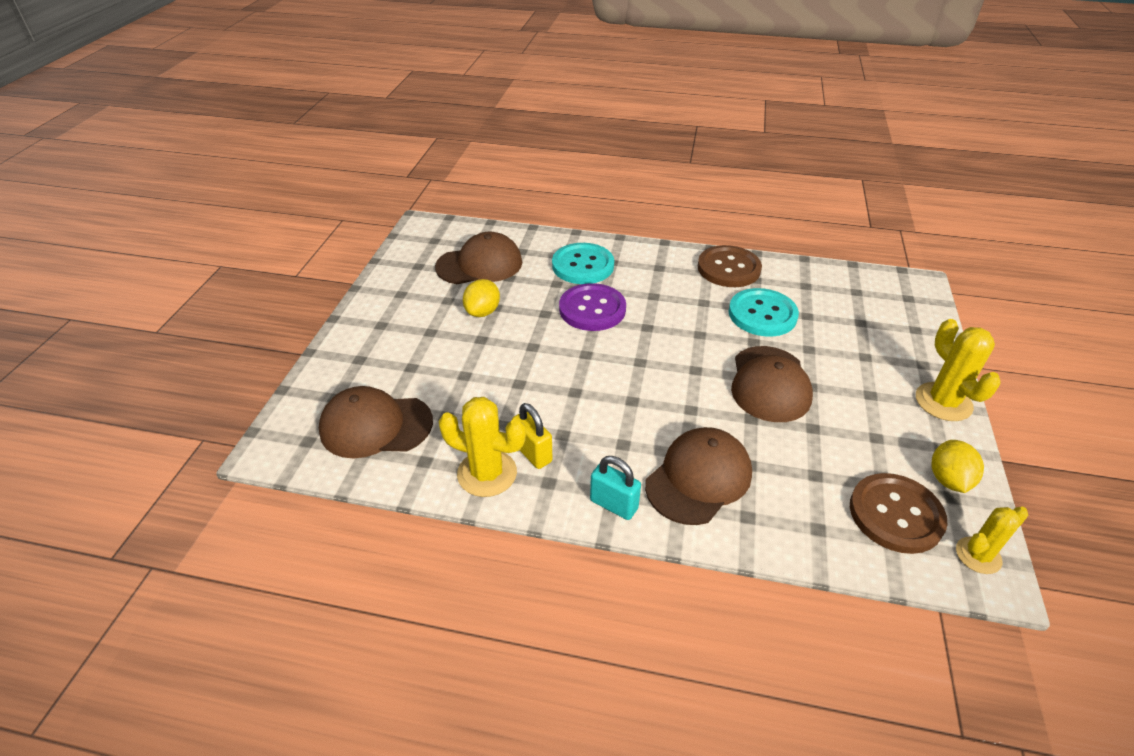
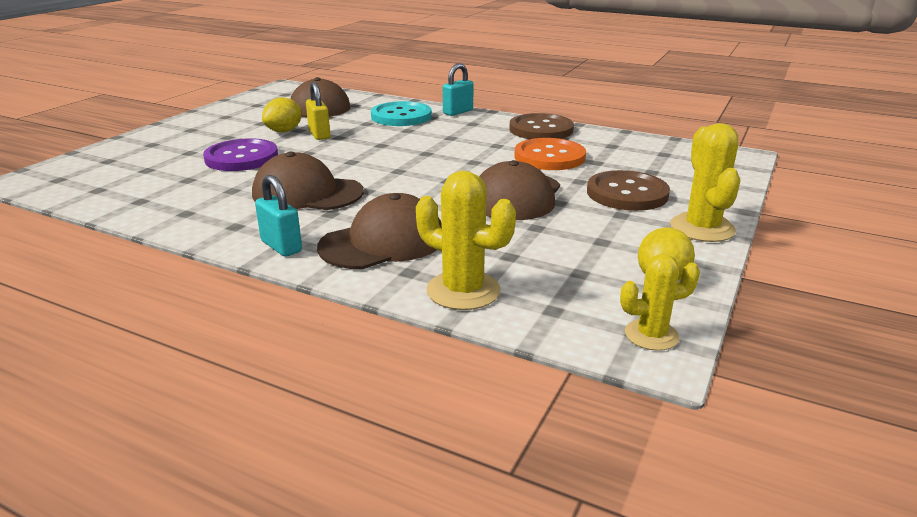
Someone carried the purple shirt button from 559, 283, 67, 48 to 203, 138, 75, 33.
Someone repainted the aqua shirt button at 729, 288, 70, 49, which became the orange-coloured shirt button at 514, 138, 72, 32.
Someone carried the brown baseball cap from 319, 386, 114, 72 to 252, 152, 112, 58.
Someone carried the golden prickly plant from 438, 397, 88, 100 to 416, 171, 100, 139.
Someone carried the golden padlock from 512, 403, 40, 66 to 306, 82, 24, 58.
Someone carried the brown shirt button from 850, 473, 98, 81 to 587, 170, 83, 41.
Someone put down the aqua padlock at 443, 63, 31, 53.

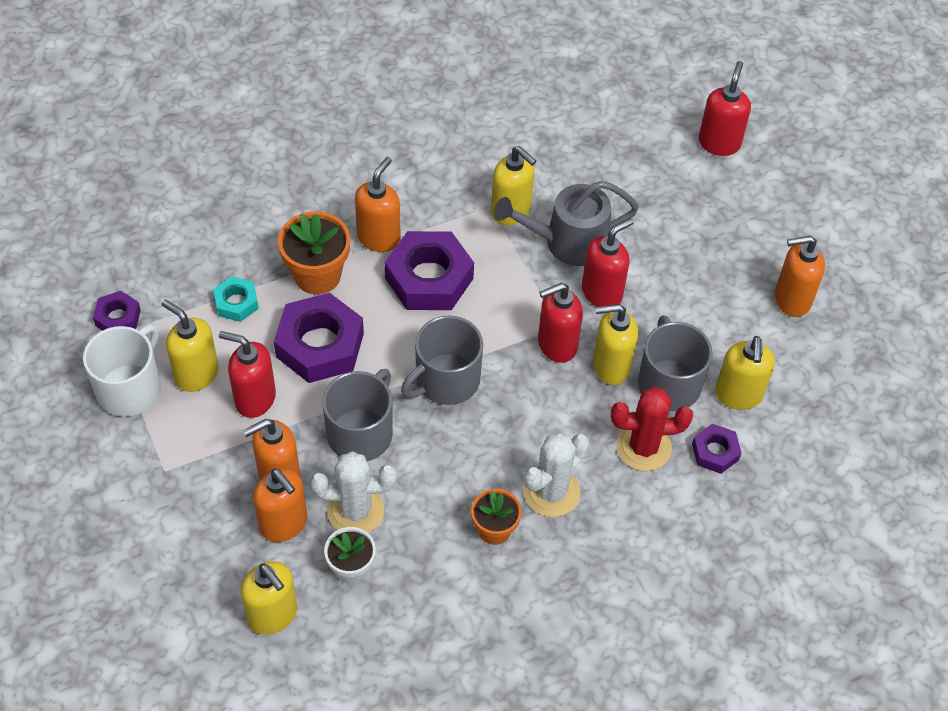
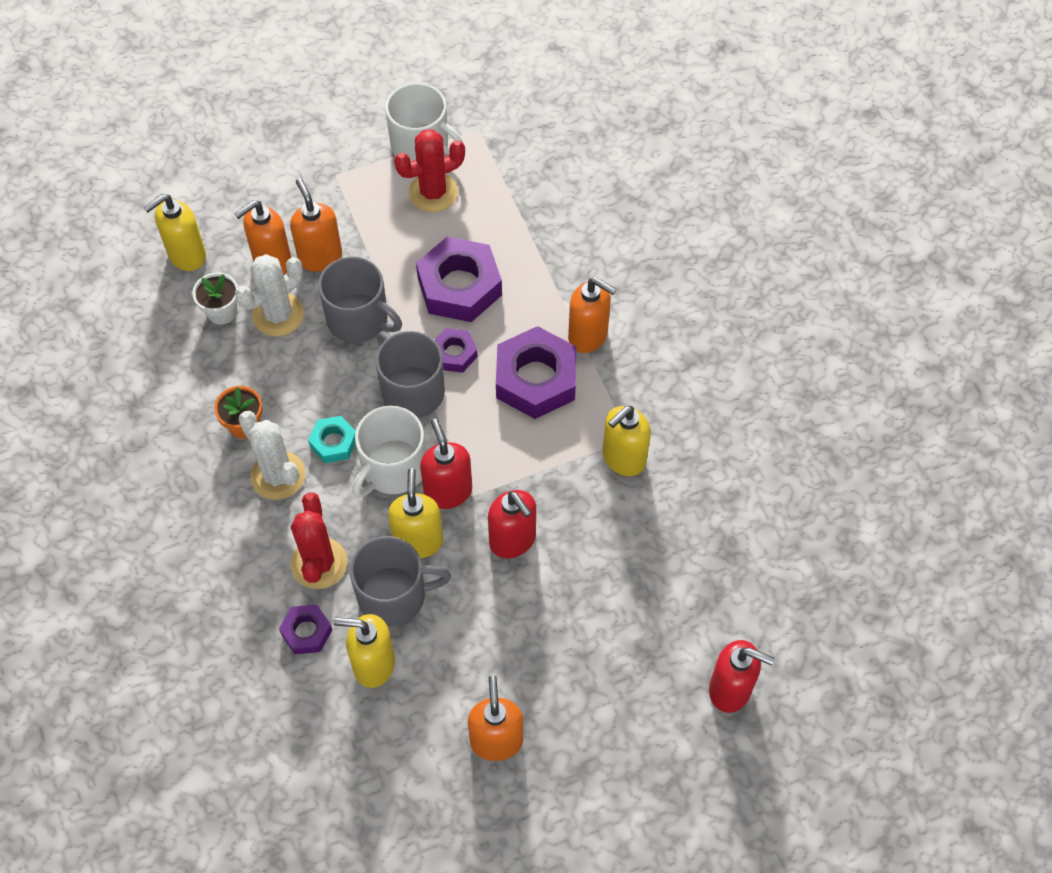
Someone took away the gray watering can at 494, 181, 145, 85.
Someone took away the orange-coloured potted plant at 278, 211, 72, 83.
Someone carried the aqua hexagon nut from 213, 276, 46, 46 to 308, 416, 48, 47.
Someone carried the purple hexagon nut from 93, 291, 48, 40 to 434, 328, 44, 45.
Someone swapped the golden soap pump at 162, 299, 57, 93 for the scarlet prickly plant at 394, 129, 71, 83.
Someone took away the scarlet soap pump at 219, 331, 57, 87.
Someone rotated the snow-white prickly plant at 310, 451, 86, 82 by 45 degrees clockwise.
Someone put down the snow-white mug at 352, 406, 74, 92.

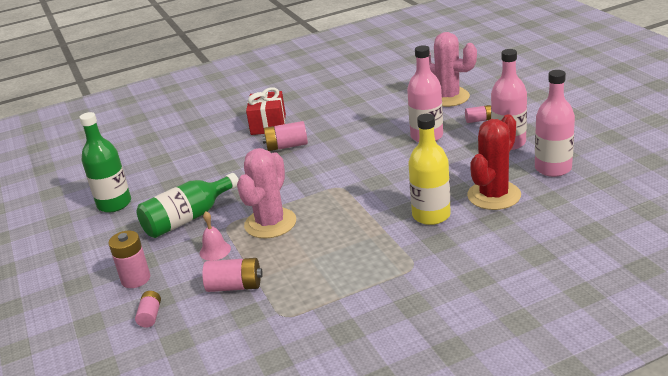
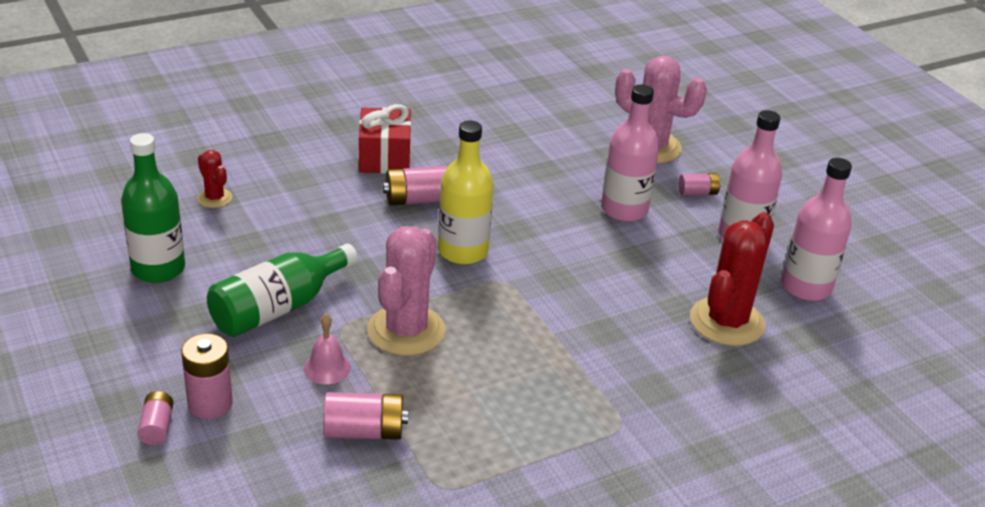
Someone carried the golden bottle from 408, 114, 43, 111 to 438, 121, 55, 144.
Someone carried the rosy AA battery from 135, 291, 26, 37 to 137, 391, 36, 54.
Someone put down the scarlet prickly plant at 197, 150, 35, 58.

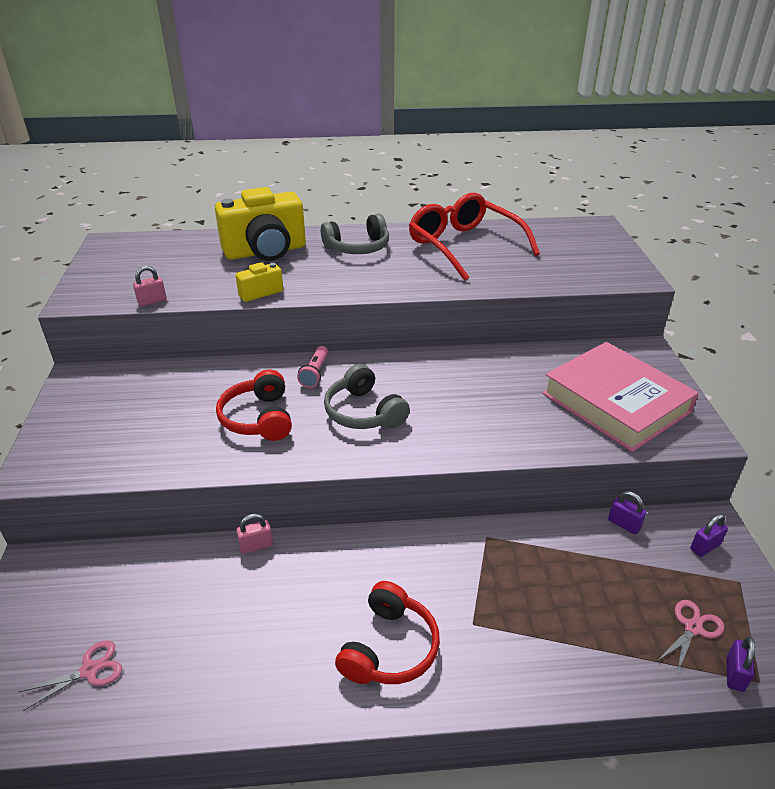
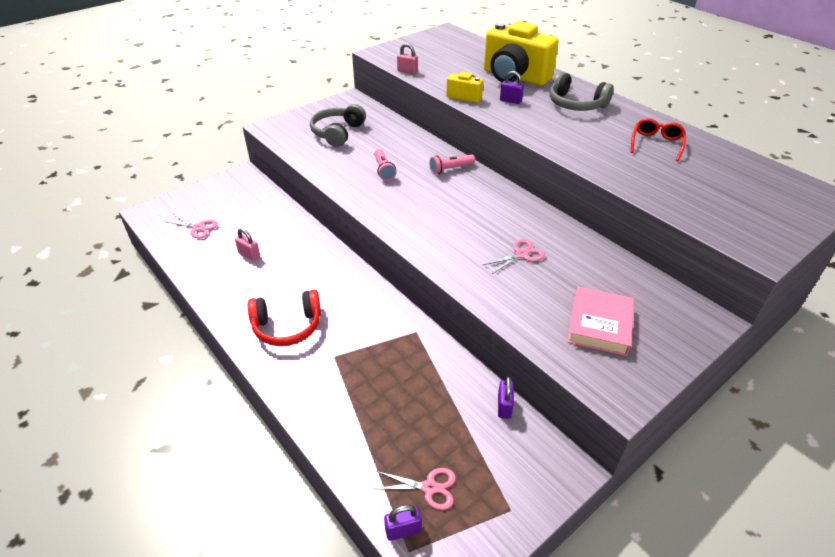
Someone scaled the scarlet spectacles at 409, 193, 131, 88 by 0.48.
Someone scaled the rosy hardback at 542, 342, 157, 110 by 0.59.
Someone carried the gray over-ear headphones from 324, 364, 86, 65 to 310, 104, 56, 43.
Someone swapped the scarlet over-ear headphones at 216, 370, 76, 71 for the rosy pocket torch at 374, 149, 22, 32.
Someone carried the rosy padlock from 236, 513, 37, 41 to 235, 228, 25, 33.
Someone carried the purple padlock from 690, 514, 38, 43 to 500, 71, 24, 33.
Someone put down the rosy scissors at 483, 239, 62, 35.

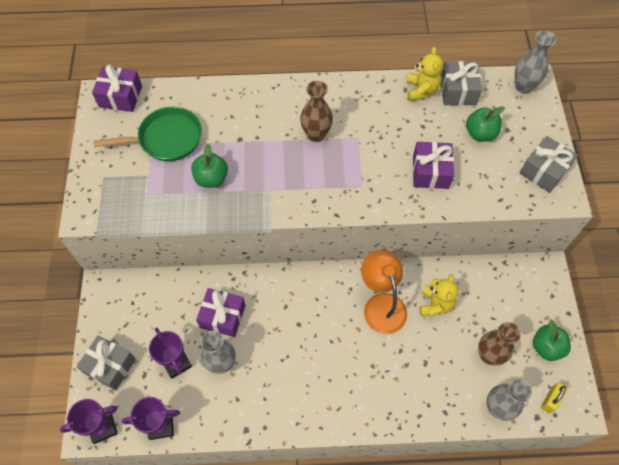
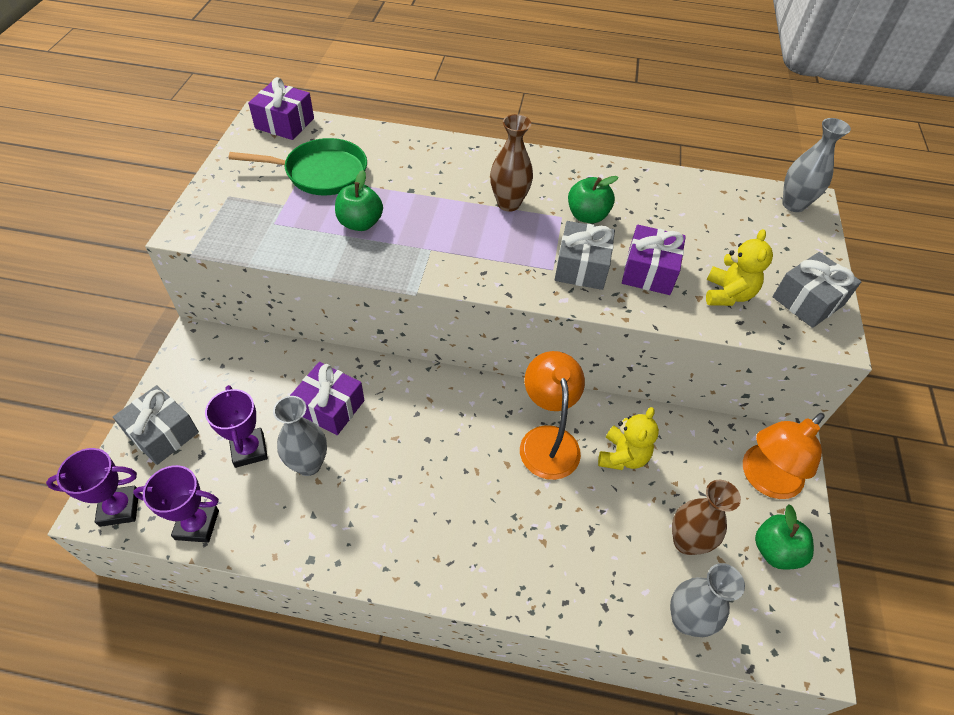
Someone carried the golden teddy from 407, 47, 36, 54 to 706, 229, 67, 77.
Someone carried the gray present from 441, 61, 41, 44 to 555, 221, 60, 69.
Someone carried the emerald apple fruit from 466, 106, 39, 36 to 568, 176, 51, 47.
Someone took away the golden padlock at 541, 383, 27, 30.
Someone put down the orange-coloured desk lamp at 743, 413, 82, 86.

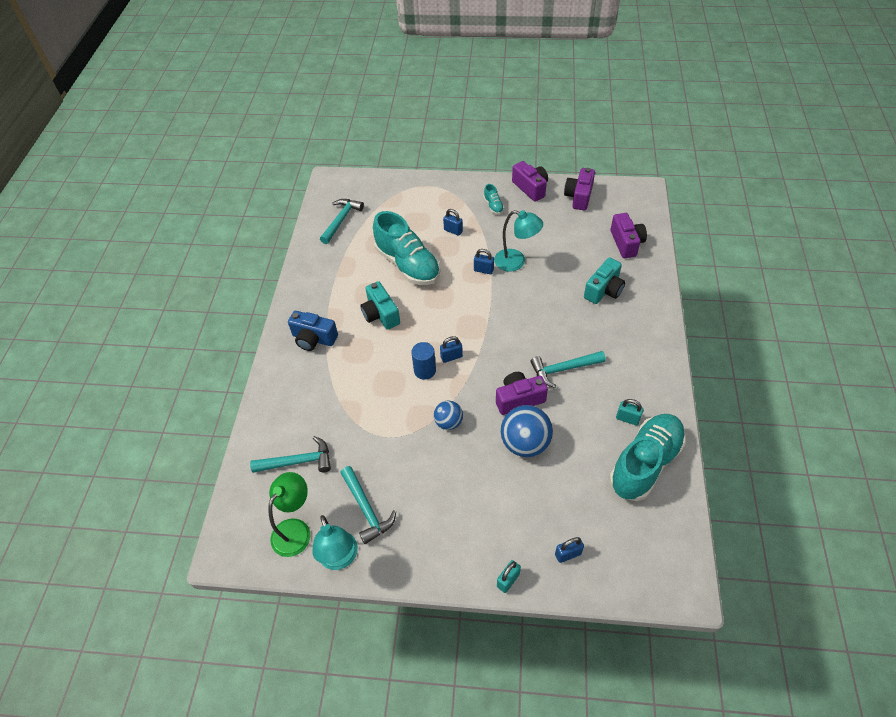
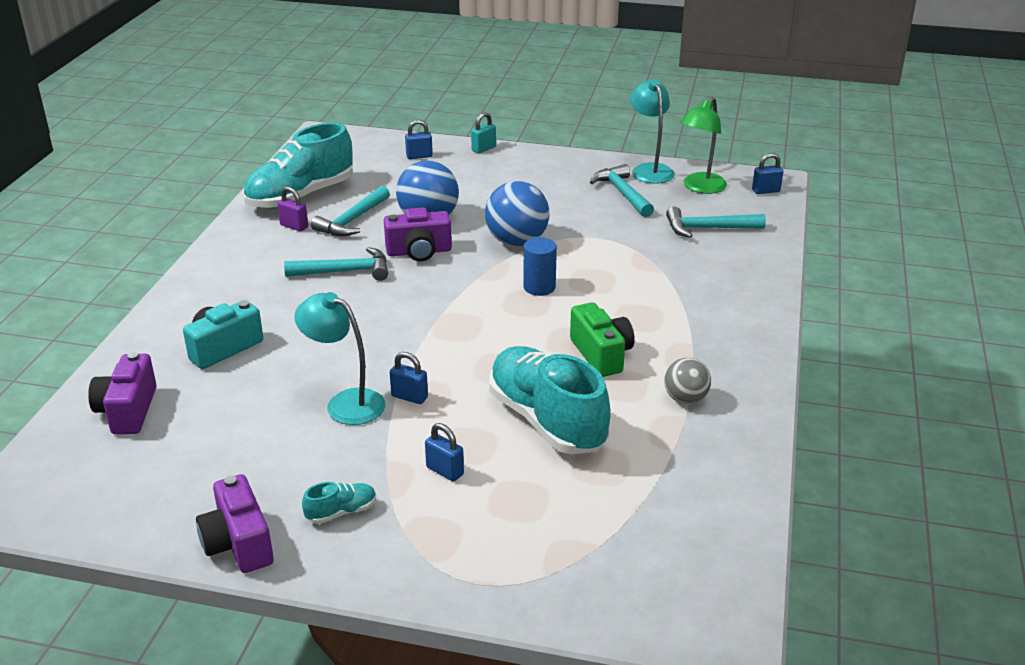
Someone took away the purple camera at 564, 168, 31, 42.
Someone rotated the aqua shoe at 484, 184, 20, 30 by 75 degrees clockwise.
Someone carried the aqua hammer from 320, 199, 44, 45 to 311, 186, 79, 50.
Someone repainted the aqua camera at 360, 281, 40, 49, which became the emerald camera at 570, 302, 65, 75.
Someone took away the blue camera at 288, 311, 50, 40.
Someone carried the blue padlock from 440, 336, 23, 27 to 752, 153, 31, 41.
Someone repainted the aqua padlock at 616, 399, 27, 27, which became the purple padlock at 277, 187, 31, 44.
Someone scaled the blue play ball at 434, 400, 29, 30 by 1.70.
Someone put down the gray play ball at 664, 358, 47, 46.

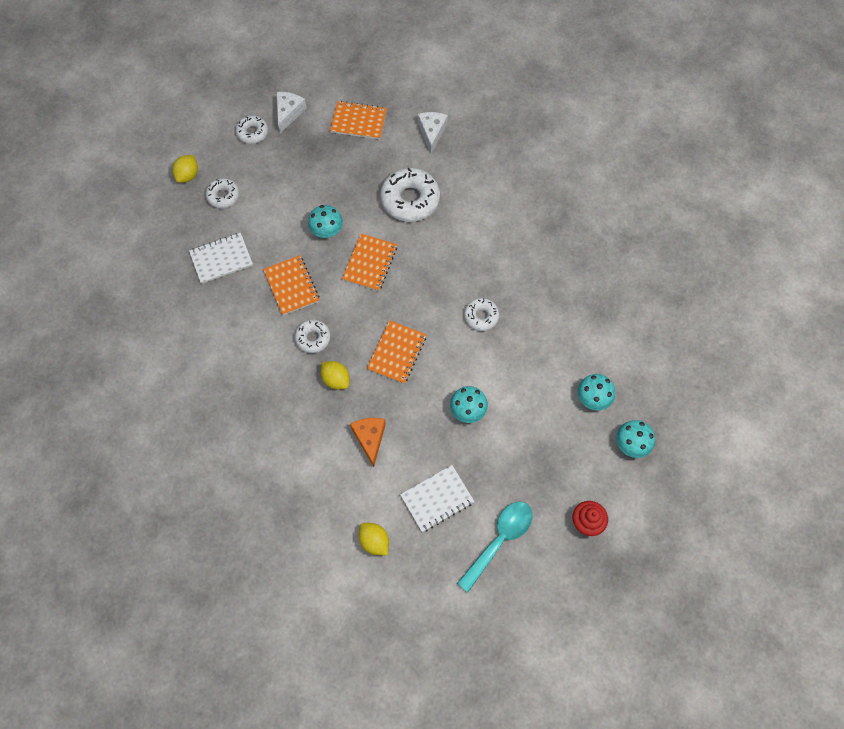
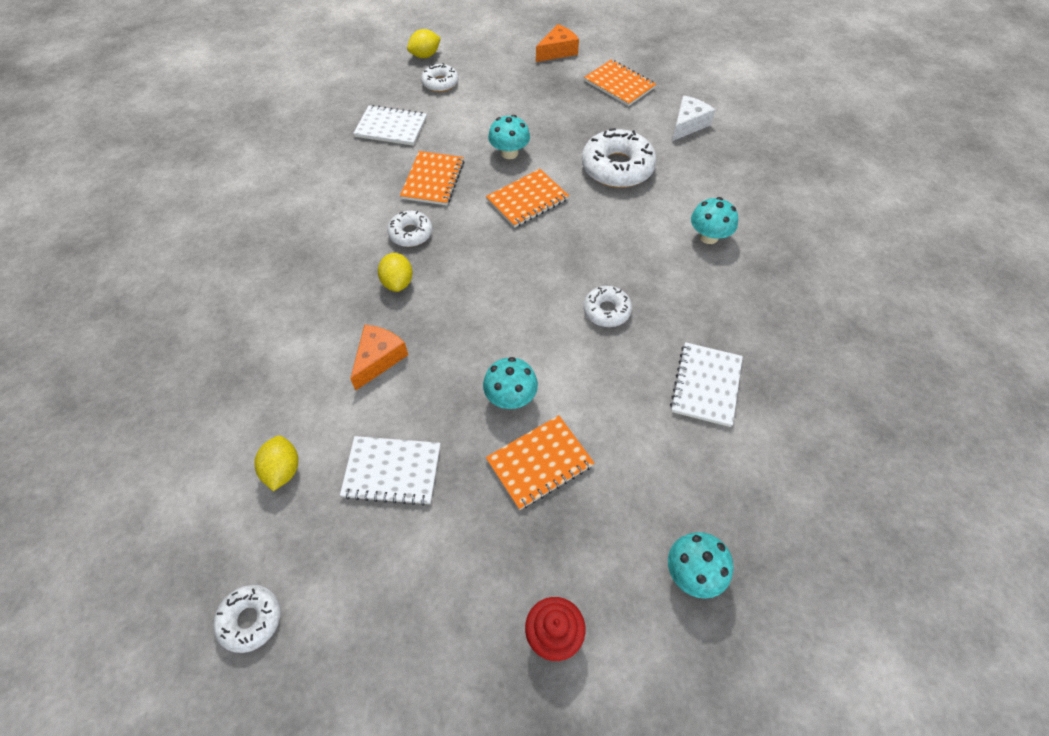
Someone repainted the snow-white cheese at 277, 92, 30, 41, which became the orange-coloured cheese at 536, 24, 43, 38.
Someone carried the snow-white glazed donut from 236, 115, 32, 29 to 213, 585, 67, 68.
Someone carried the orange-coloured exercise book from 367, 320, 59, 64 to 486, 415, 108, 95.
Someone carried the aqua toadstool from 577, 374, 38, 37 to 691, 197, 47, 47.
Someone took away the aqua teaspoon at 457, 502, 76, 90.
Someone put down the snow-white exercise book at 670, 342, 73, 85.

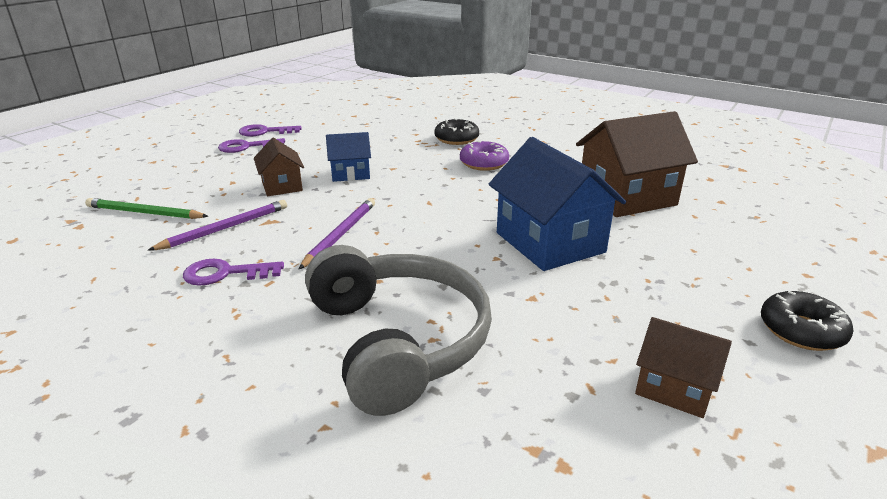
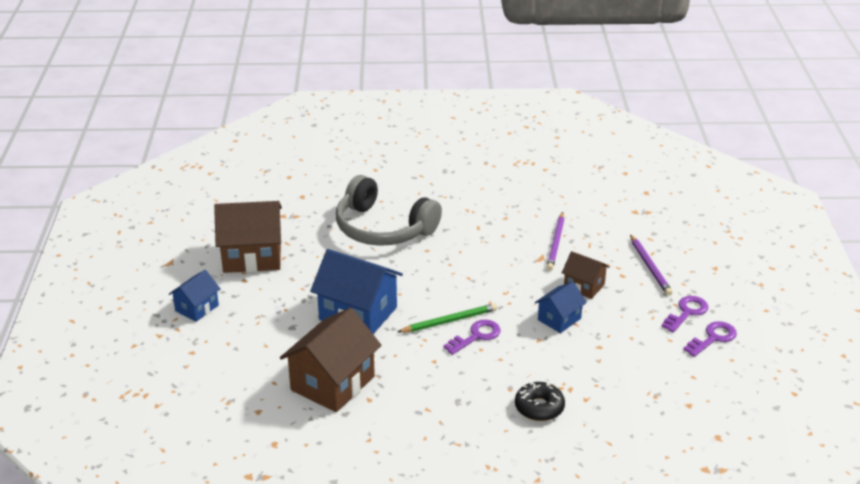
Someone took away the purple glazed donut at 460, 141, 49, 30.
Someone carried the emerald wooden pencil from 85, 198, 124, 21 to 397, 303, 100, 30.
Someone carried the purple wooden pencil from 299, 198, 76, 71 to 630, 234, 43, 62.
Someone carried the purple key from 183, 259, 101, 27 to 443, 320, 58, 35.
Someone swapped the black glazed donut at 761, 291, 92, 60 for the blue cottage at 169, 270, 52, 52.
Someone scaled the brown cottage at 635, 317, 97, 101 by 1.83.

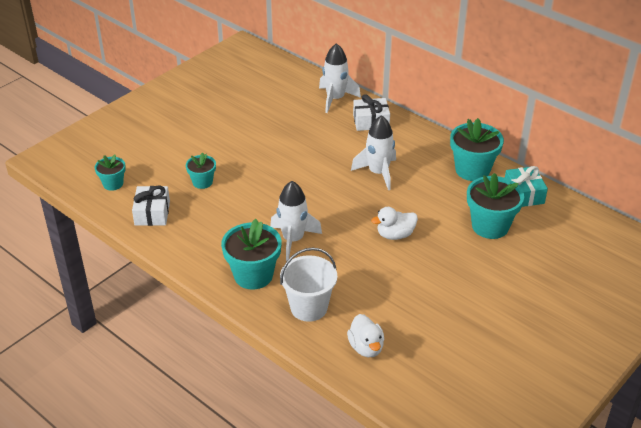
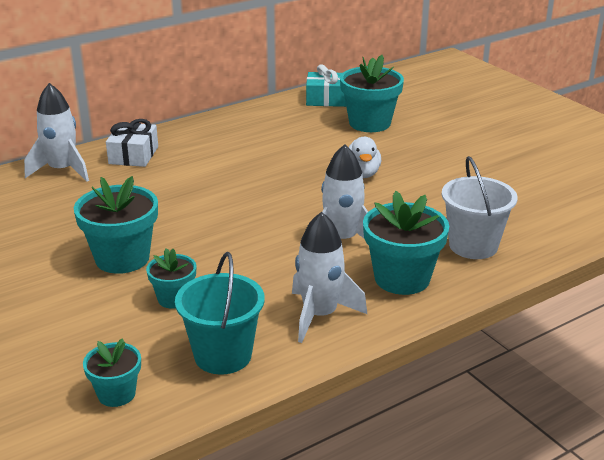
Someone carried the snow-white spaceship from 351, 115, 45, 75 to 292, 212, 75, 131.
Someone carried the aqua potted plant from 450, 118, 54, 63 to 74, 176, 84, 98.
Someone swapped the snow-white present at 132, 186, 38, 40 for the aqua pail at 175, 252, 90, 123.
Someone took away the snow-white toy duck at 347, 314, 37, 43.

